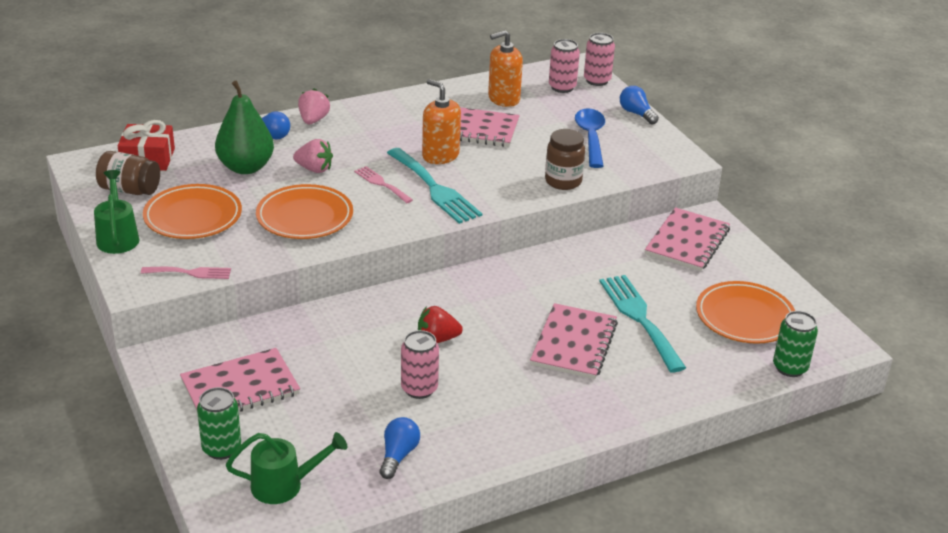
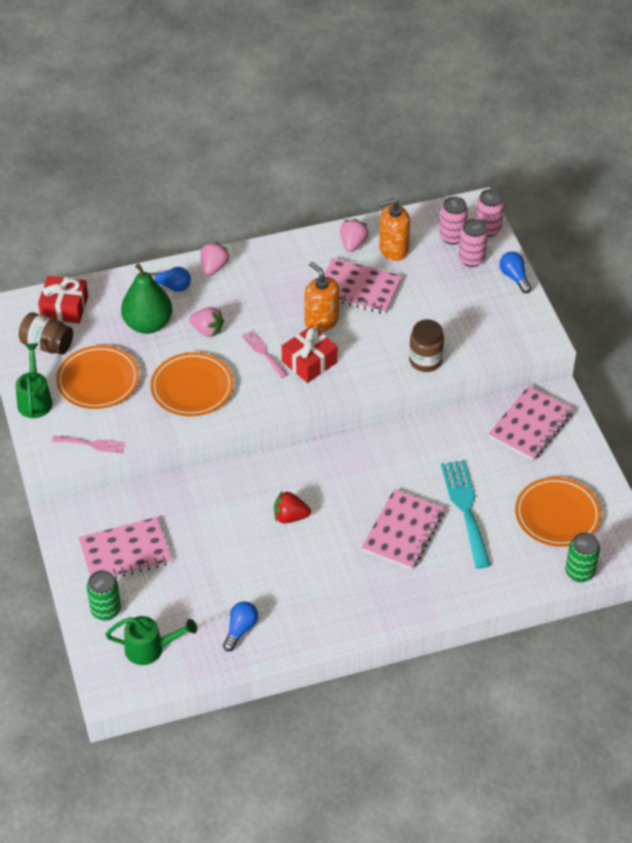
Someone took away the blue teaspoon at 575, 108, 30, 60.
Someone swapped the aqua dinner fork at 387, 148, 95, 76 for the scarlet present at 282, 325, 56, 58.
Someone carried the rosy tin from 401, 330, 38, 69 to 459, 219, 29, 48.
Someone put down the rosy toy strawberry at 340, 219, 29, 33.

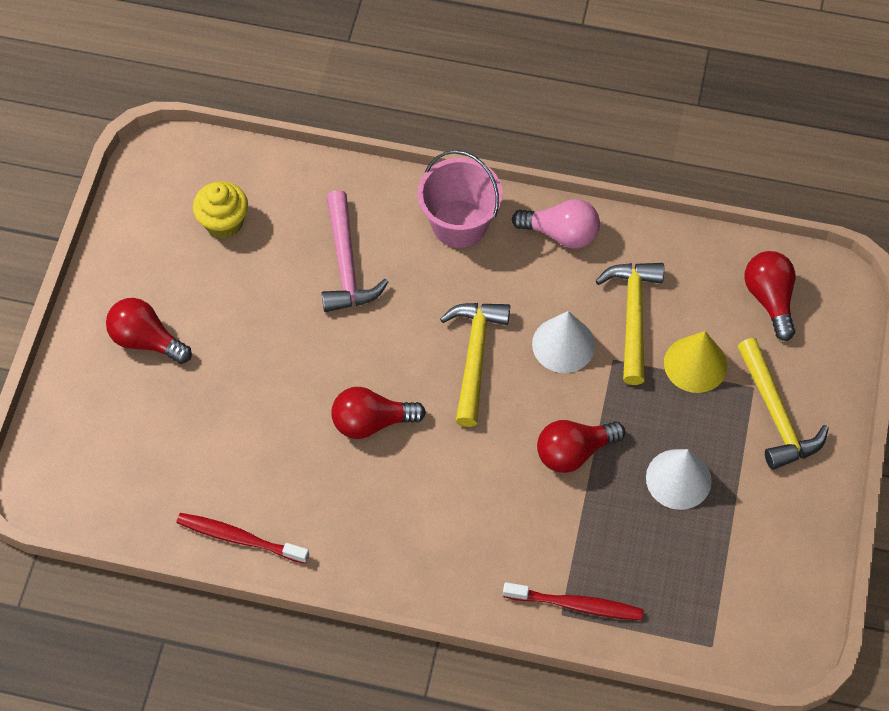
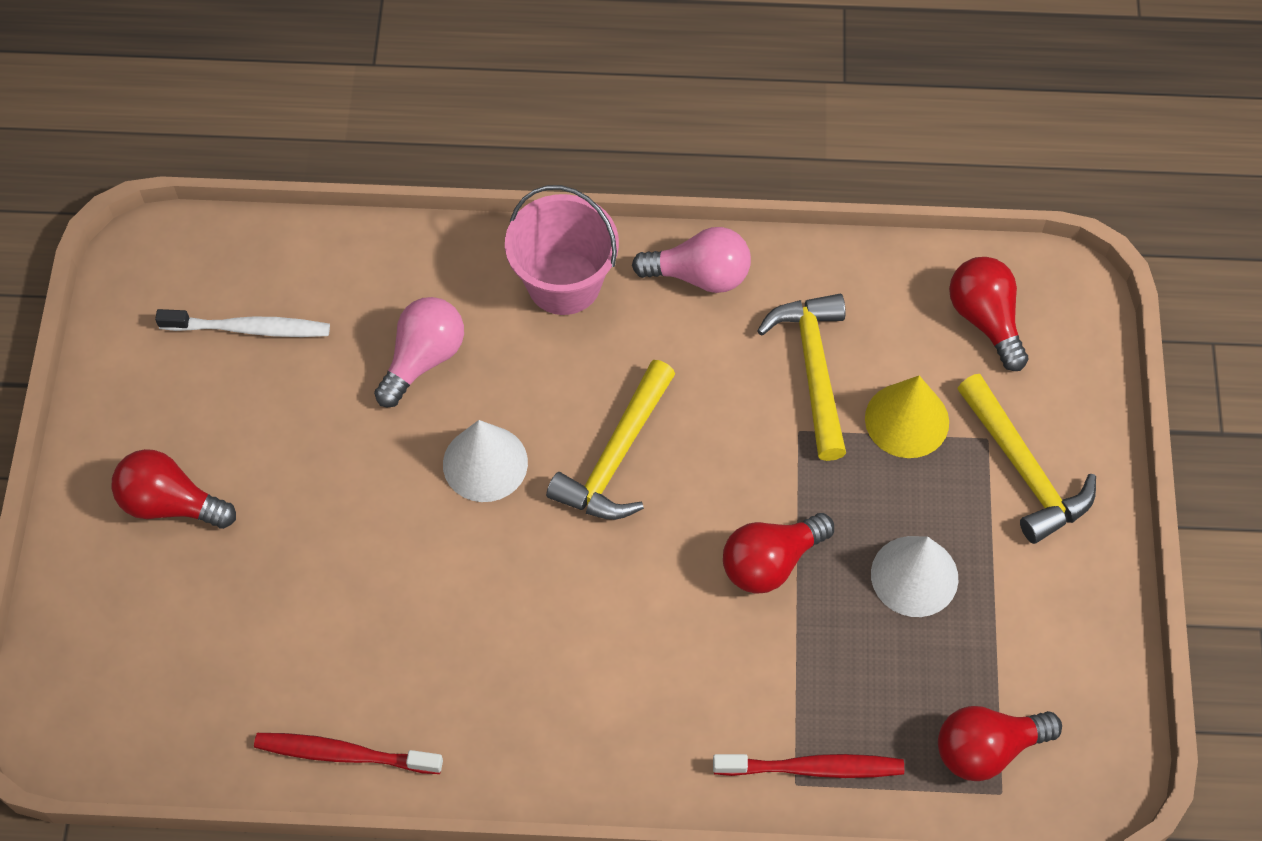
Someone swapped the golden cupcake at 193, 181, 55, 58 for the snow-white tooth brush at 155, 309, 175, 28.
Someone swapped the rosy hammer at 322, 190, 66, 122 for the rosy bulb at 374, 297, 90, 110.
Someone rotated the golden hammer at 440, 303, 70, 124 by 150 degrees counterclockwise.
Someone carried the snow-white solid cone from 532, 311, 63, 62 to 443, 420, 85, 82.
Someone carried the scarlet bulb from 331, 387, 95, 52 to 938, 706, 124, 75.

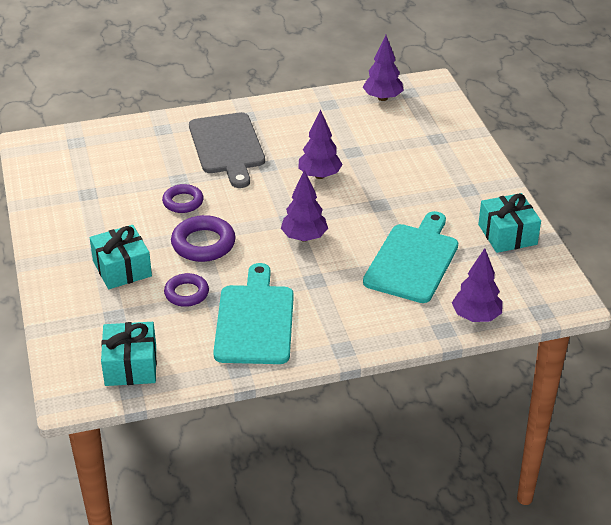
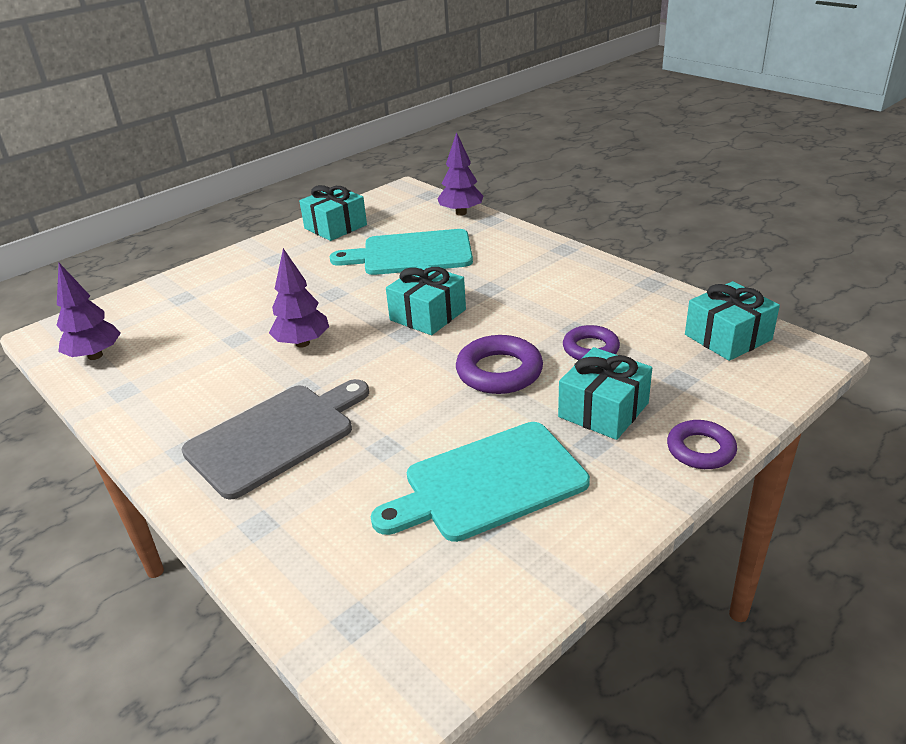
Someone swapped the purple toy tree at 281, 170, 47, 72 for the aqua present at 386, 264, 80, 71.
Someone carried the purple hoop from 162, 184, 42, 29 to 667, 420, 70, 49.
Someone carried the aqua bread board from 213, 263, 81, 101 to 371, 422, 219, 120.

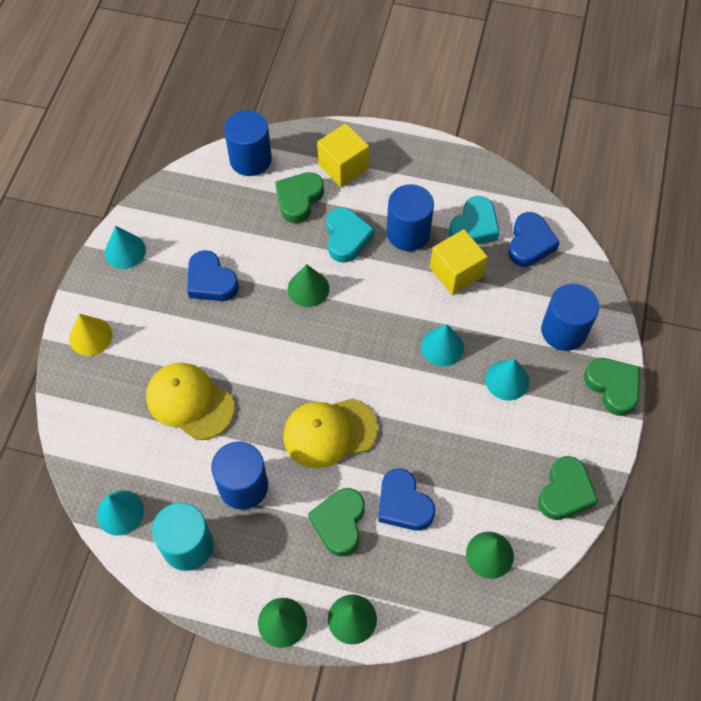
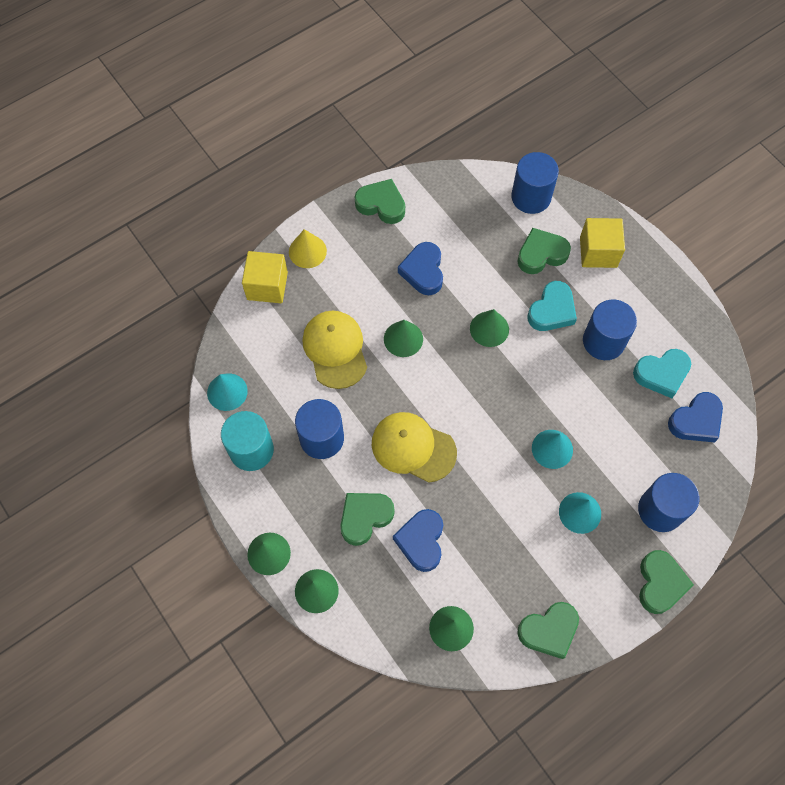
Someone swapped the aqua solid cone at 105, 226, 41, 43 for the emerald heart shape at 355, 179, 50, 45.
Someone carried the golden solid cube from 430, 229, 58, 66 to 242, 251, 46, 52.
Someone put down the emerald solid cone at 384, 320, 39, 37.

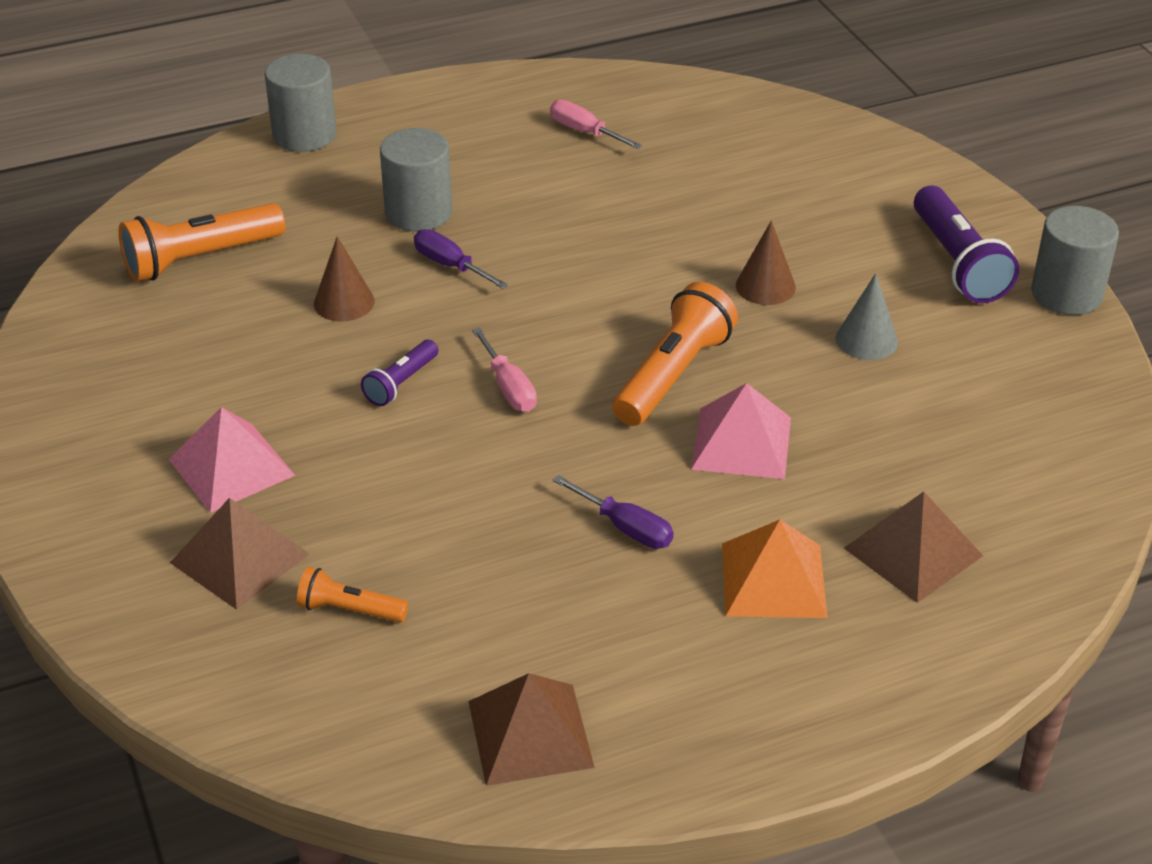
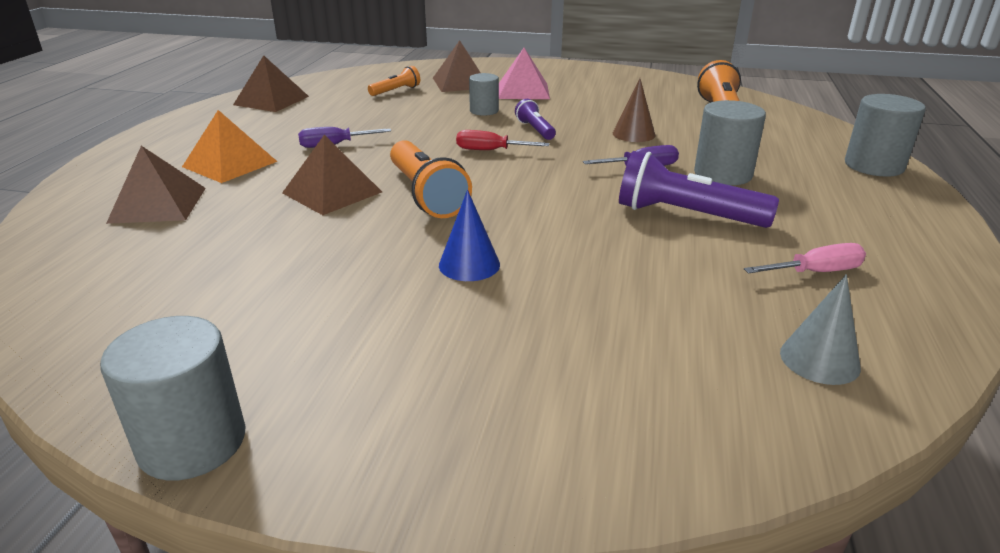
Someone carried the purple pocket torch from 914, 186, 105, 117 to 619, 151, 160, 77.
Someone repainted the brown solid cone at 736, 221, 60, 84, which became the blue solid cone at 439, 190, 61, 91.
Someone carried the gray solid cone from 836, 273, 62, 87 to 780, 274, 81, 111.
Someone repainted the rosy flat screwdriver at 472, 328, 65, 84, which became the scarlet flat screwdriver at 456, 130, 94, 20.
Someone repainted the rosy pyramid shape at 691, 383, 100, 96, which became the brown pyramid shape at 282, 135, 100, 80.
Someone put down the gray solid cylinder at 469, 73, 30, 43.

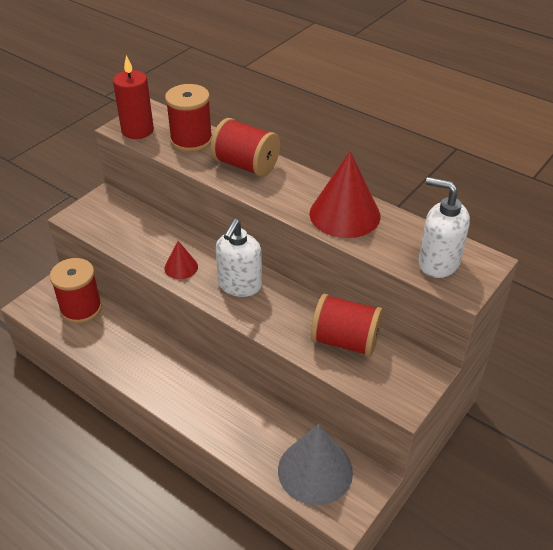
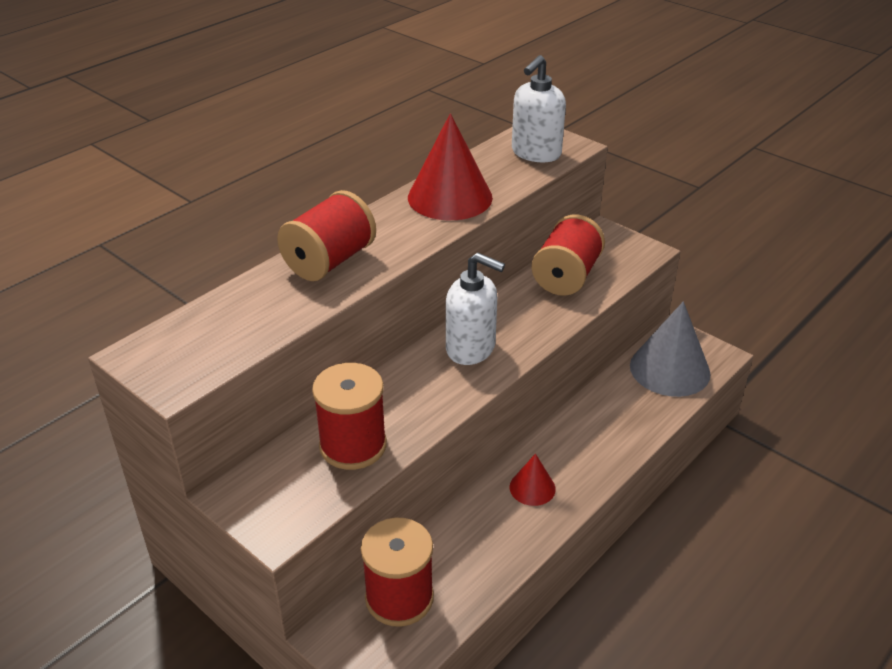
Someone took away the scarlet candle at 113, 55, 41, 84.
Someone carried the scarlet bobbin from 165, 84, 47, 68 to 312, 363, 75, 107.
Someone carried the scarlet solid cone from 164, 241, 34, 38 to 510, 453, 46, 53.

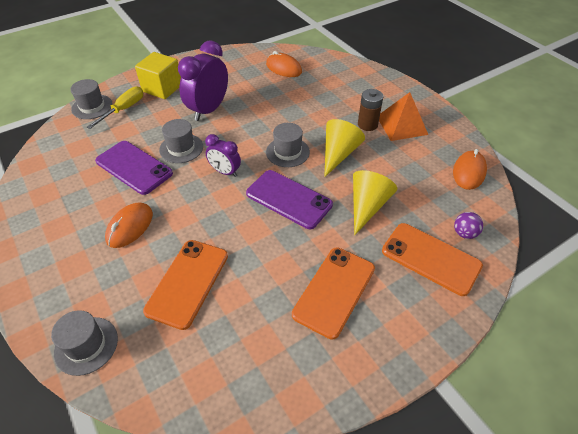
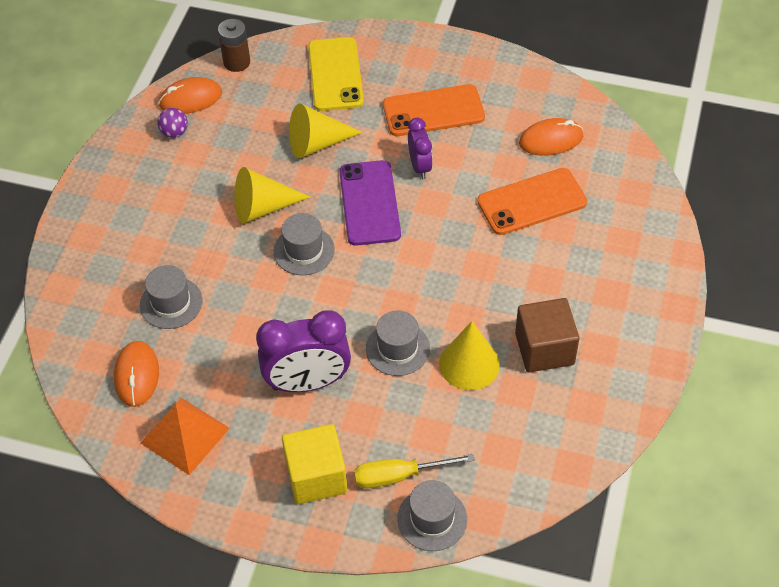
Someone carried the brown AA battery from 358, 89, 26, 42 to 218, 19, 32, 53.
Someone carried the orange-coloured pyramid shape from 379, 92, 49, 49 to 141, 398, 89, 77.
Someone carried the purple bedside clock from 205, 134, 36, 43 to 408, 118, 25, 61.
Someone swapped the purple phone at 95, 141, 78, 54 for the golden solid cone at 439, 321, 61, 69.
Someone carried the orange-coloured PC mouse from 105, 202, 48, 46 to 519, 118, 64, 38.
Someone carried the purple play ball from 454, 212, 29, 27 to 157, 108, 31, 30.
Someone repainted the orange-coloured phone at 382, 223, 101, 73, which became the golden phone at 308, 37, 56, 74.
Someone carried the gray hat from 51, 310, 67, 66 to 140, 265, 62, 64.
Someone put down the brown solid cube at 515, 298, 64, 75.

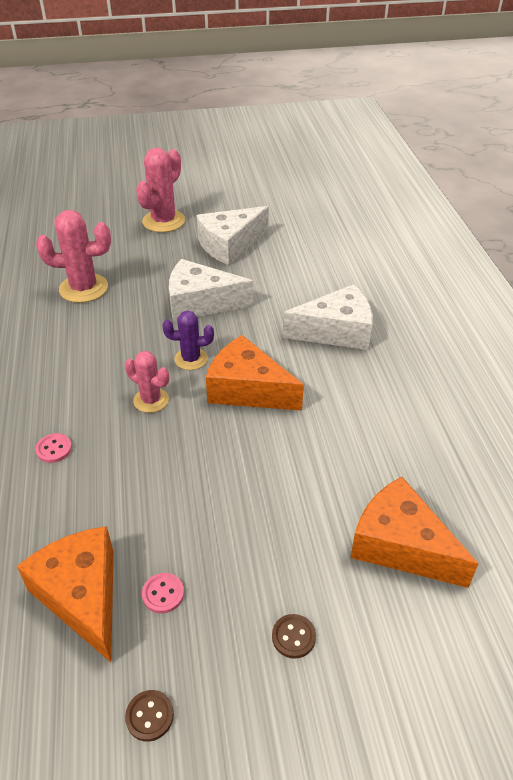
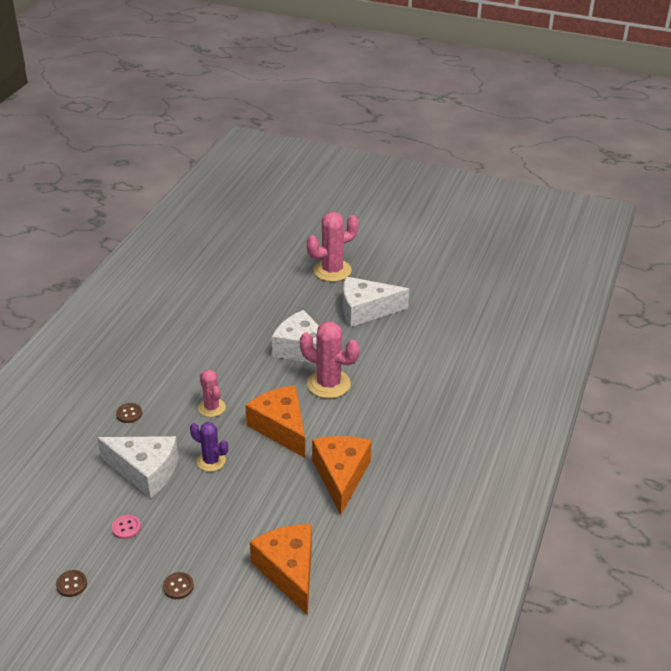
Someone carried the rosy prickly plant from 36, 210, 75, 93 to 300, 321, 60, 77.
Someone carried the snow-white cheese from 283, 284, 90, 66 to 97, 436, 81, 62.
Someone carried the purple prickly plant from 162, 311, 52, 59 to 190, 422, 38, 50.
Someone repainted the rosy shirt button at 35, 433, 37, 30, which became the brown shirt button at 116, 403, 26, 20.
Someone carried the orange-coloured cheese from 17, 526, 96, 136 to 312, 436, 60, 79.

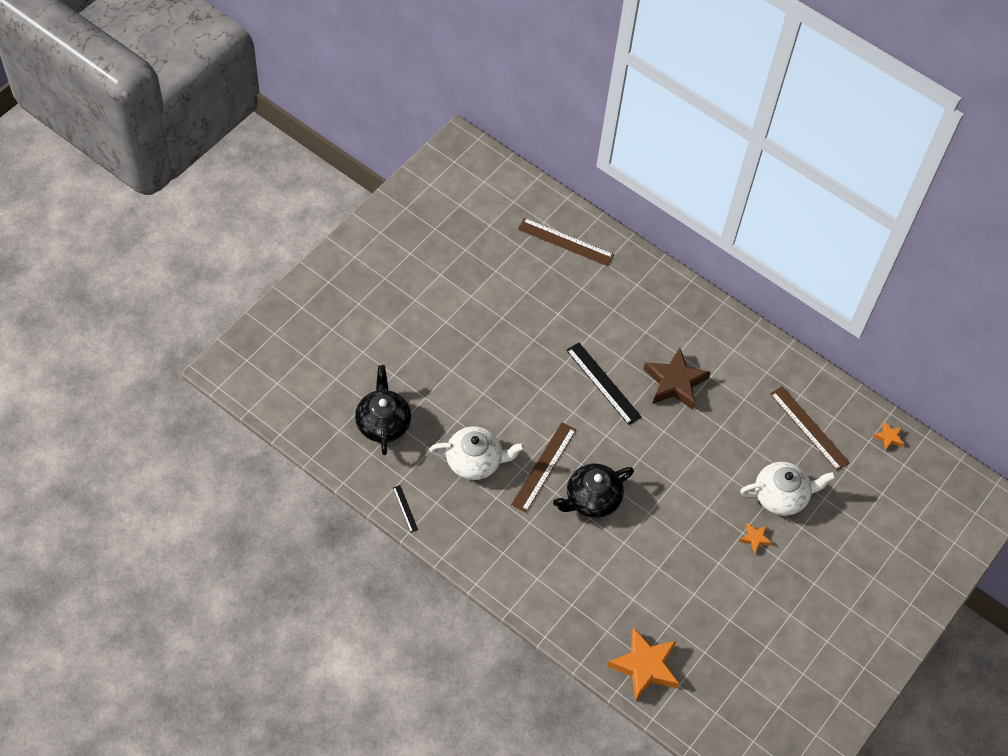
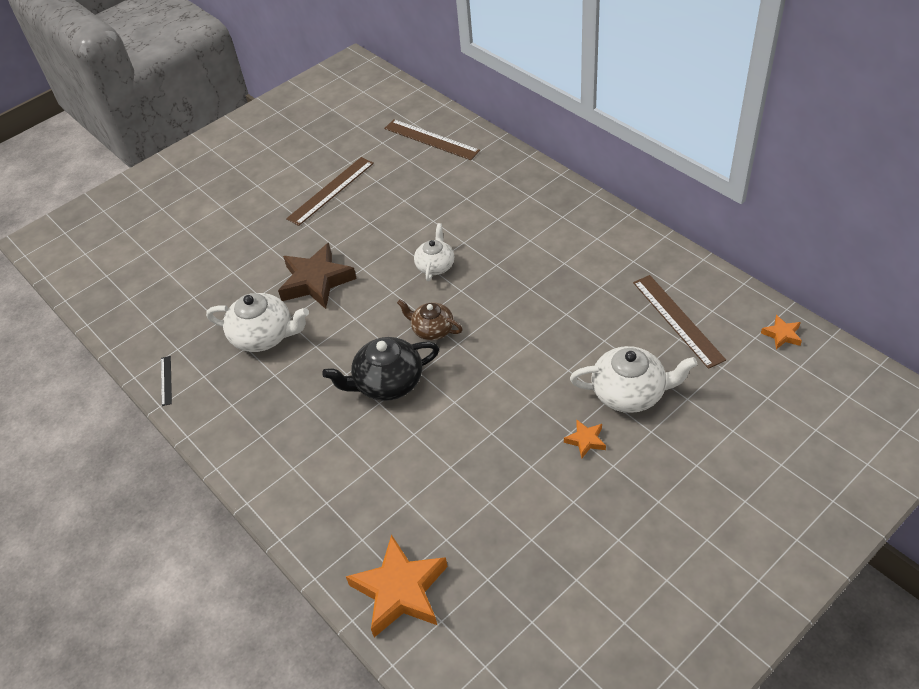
Someone swapped the black ruler at 566, 343, 76, 82 for the snow-white china teapot at 414, 223, 40, 58.
Someone carried the brown five-pointed star from 644, 347, 67, 63 to 278, 243, 79, 66.
Someone took away the black china teapot at 355, 365, 56, 90.
Someone carried the brown ruler from 511, 422, 65, 91 to 286, 157, 88, 69.
Someone put down the brown china teapot at 397, 299, 66, 41.

